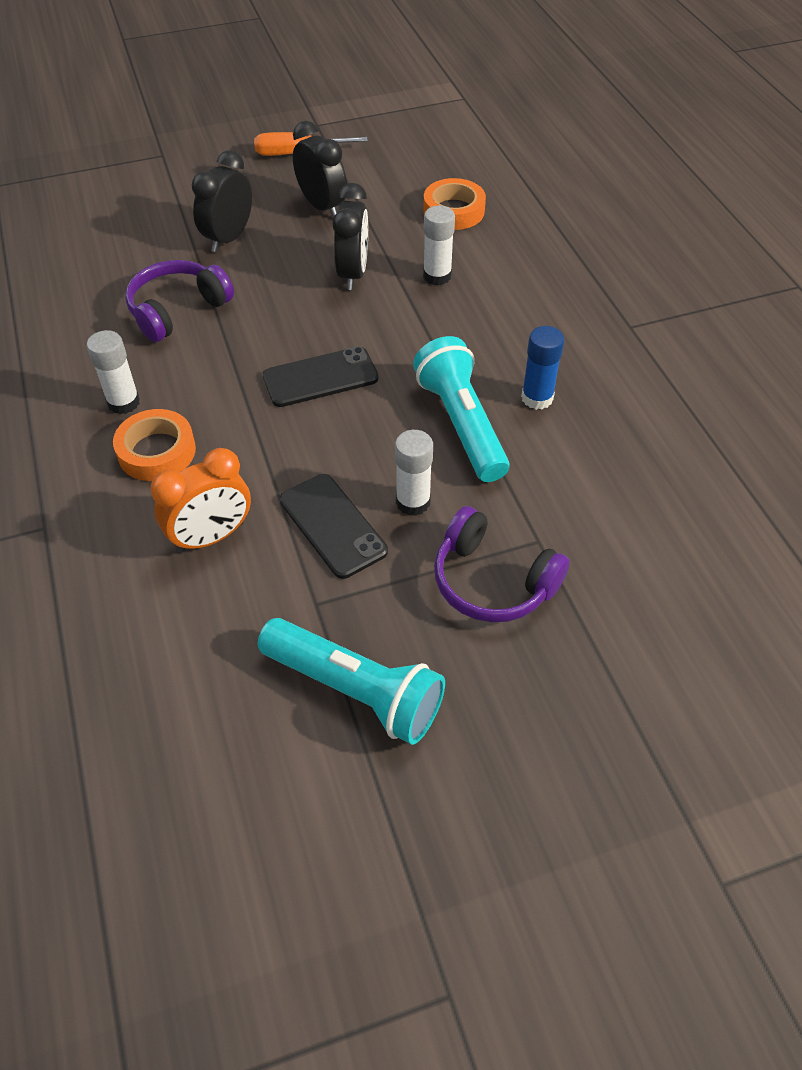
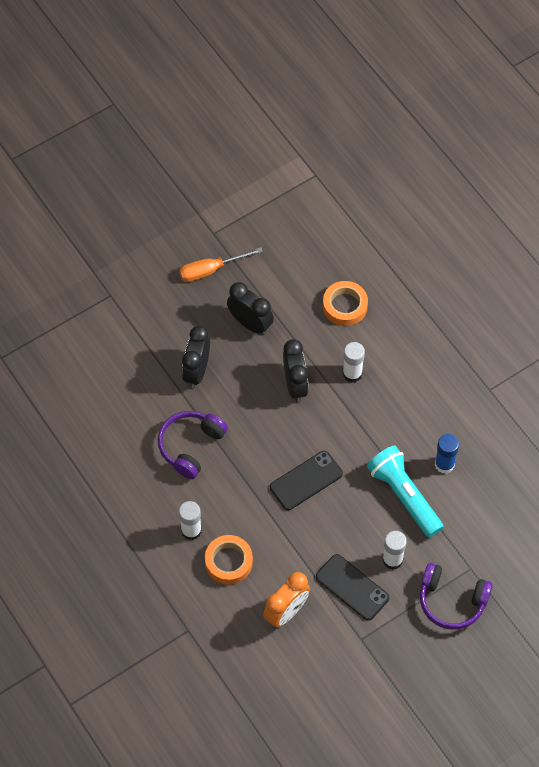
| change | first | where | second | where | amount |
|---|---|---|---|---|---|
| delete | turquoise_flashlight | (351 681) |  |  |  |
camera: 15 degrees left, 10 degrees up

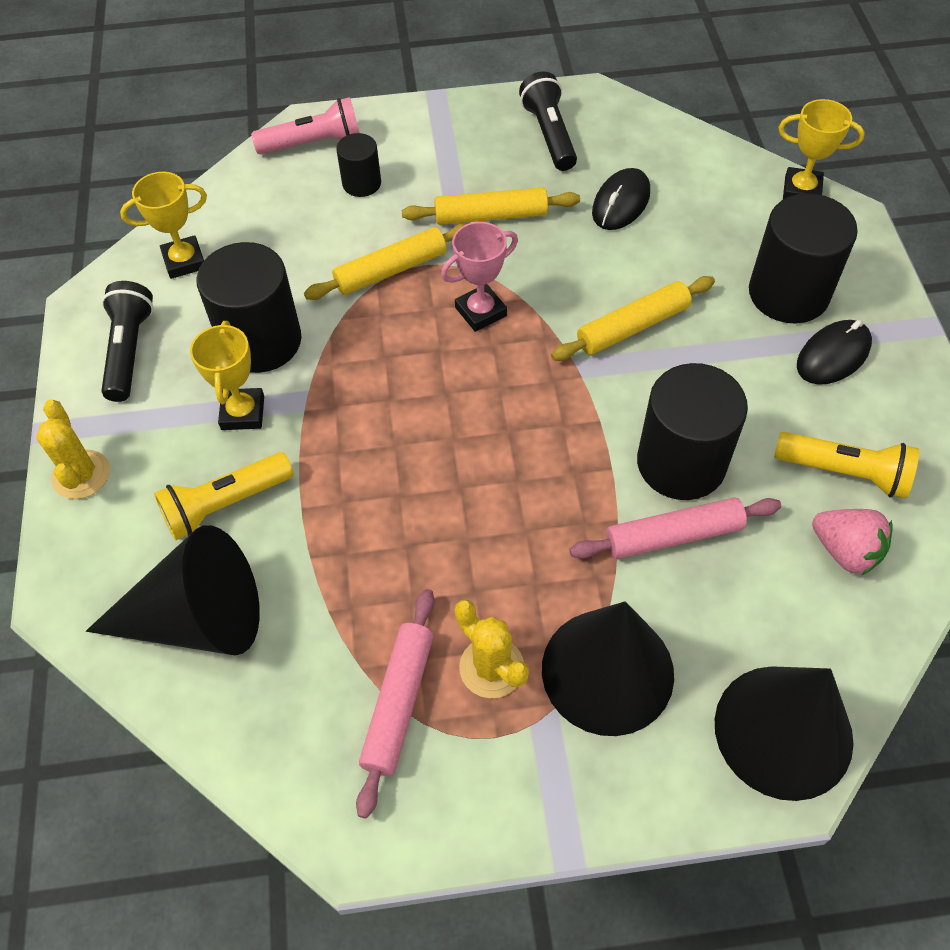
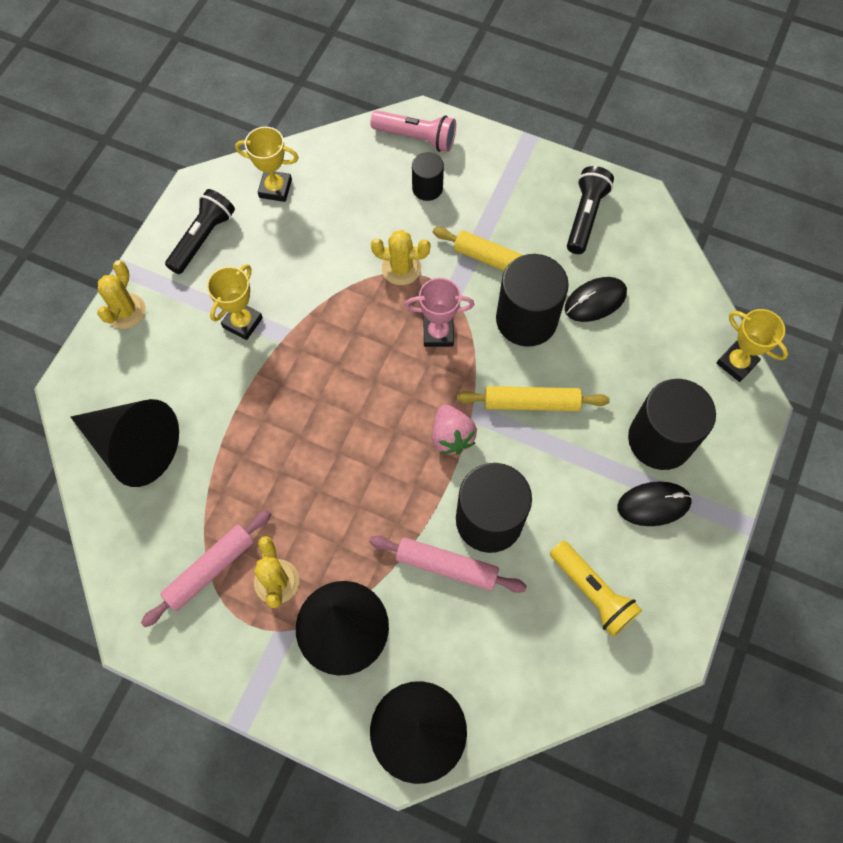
| change | first | where | second | where | amount |
|---|---|---|---|---|---|
| replace | yellow_rolling_pin | (385 261) | yellow_cactus | (401 257) |  |
| move | black_cylinder | (249 307) |  | (532 300) |  |
| delete | yellow_flashlight | (224 496) |  |  |  |
| move | pink_strawberry | (852 542) |  | (454 429) |  |
camera: 30 degrees right, 10 degrees up

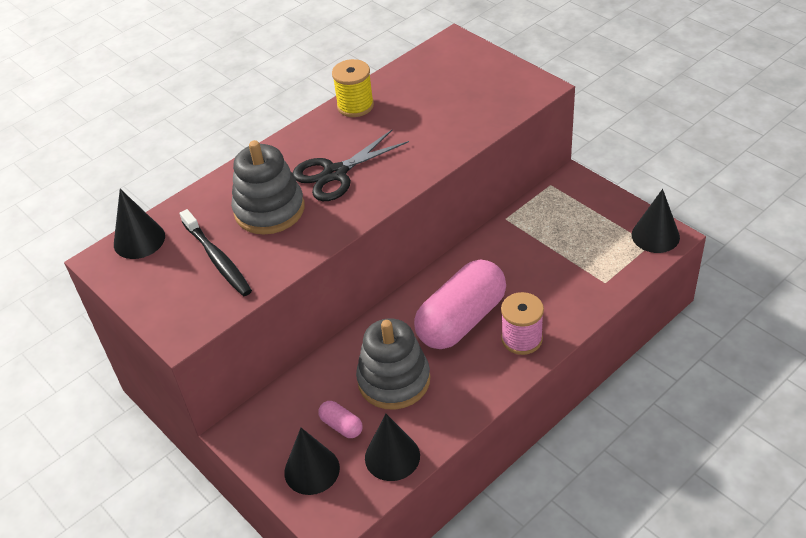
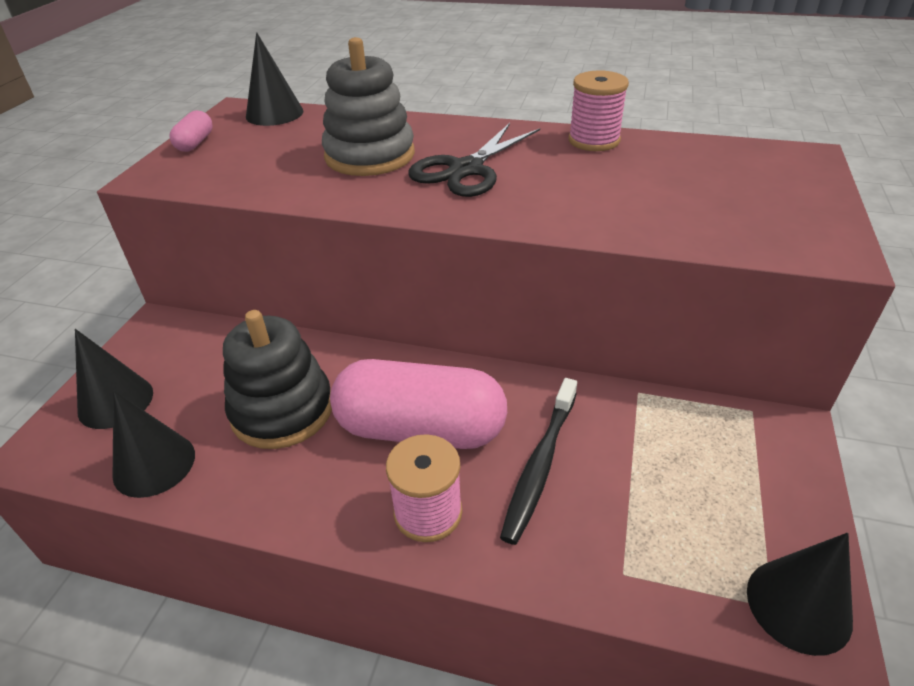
| change | first | where | second | where | amount |
|---|---|---|---|---|---|
| recolor | yellow_spool | (353 88) | pink_spool | (599 110) |  |
| rotate | black_scissors | (350 165) |  | (474 160) | 75 degrees counterclockwise |
| move | black_toothbrush | (216 252) |  | (538 461) |  |
| recolor | grey_stacking_toy | (393 364) | black_stacking_toy | (277 379) |  |
| move | pink_capsule | (340 419) |  | (191 131) |  |
camera: 55 degrees right, 5 degrees down

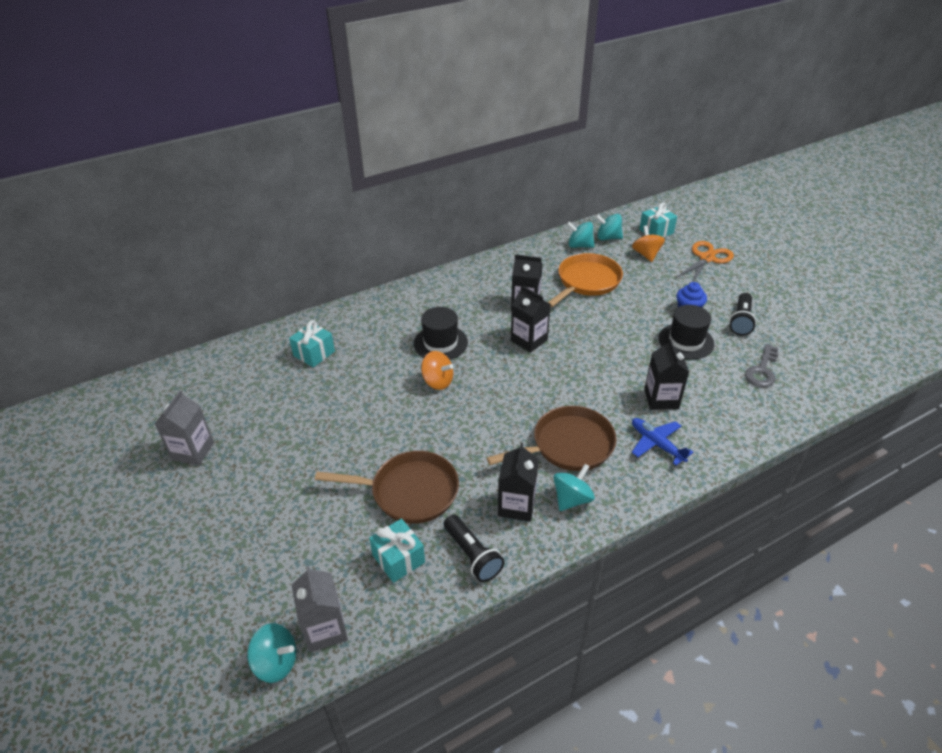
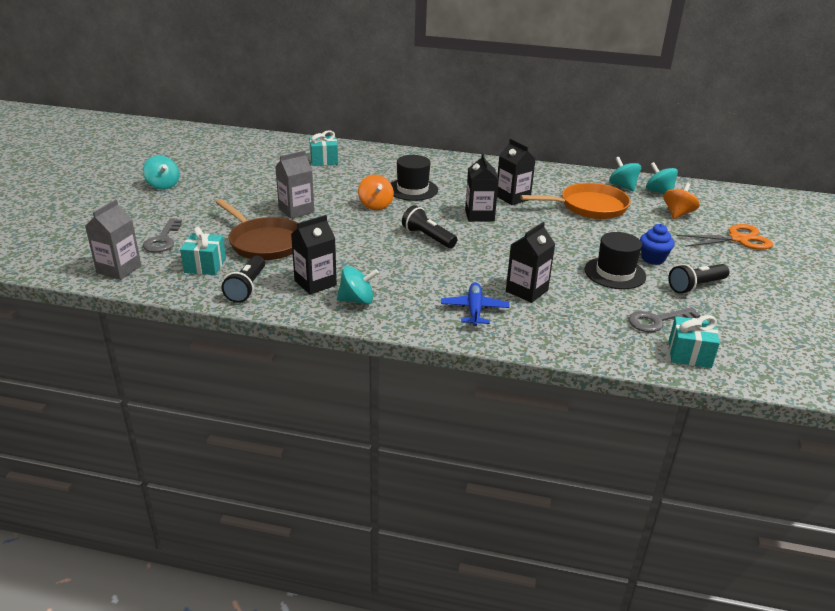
| change | first | where | second | where | amount |
|---|---|---|---|---|---|
| move | turquoise_gift | (658 220) |  | (694 341) |  |
| move | grey_carton | (184 427) |  | (294 184) |  |
| delete | brown_pan | (552 438) |  |  |  |
| move | turquoise_spinning_top | (271 653) |  | (161 172) |  |
| insert |  |  | black_flashlight | (429 226) |  |
| insert |  |  | grey_key | (162 235) |  |
camera: 40 degrees right, 10 degrees down

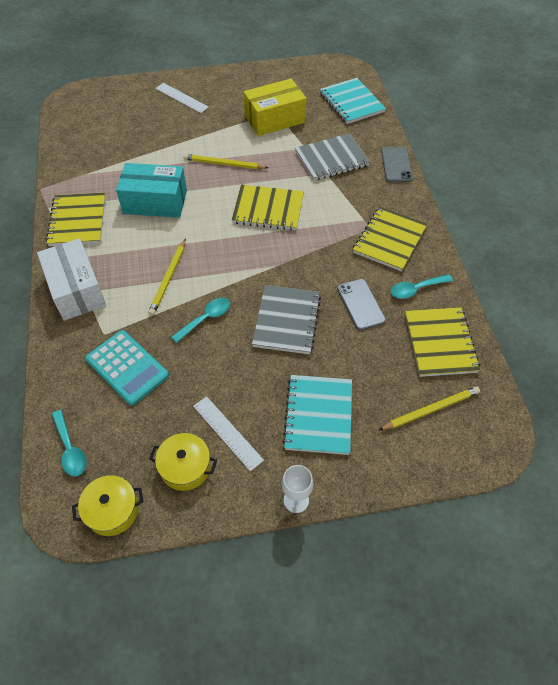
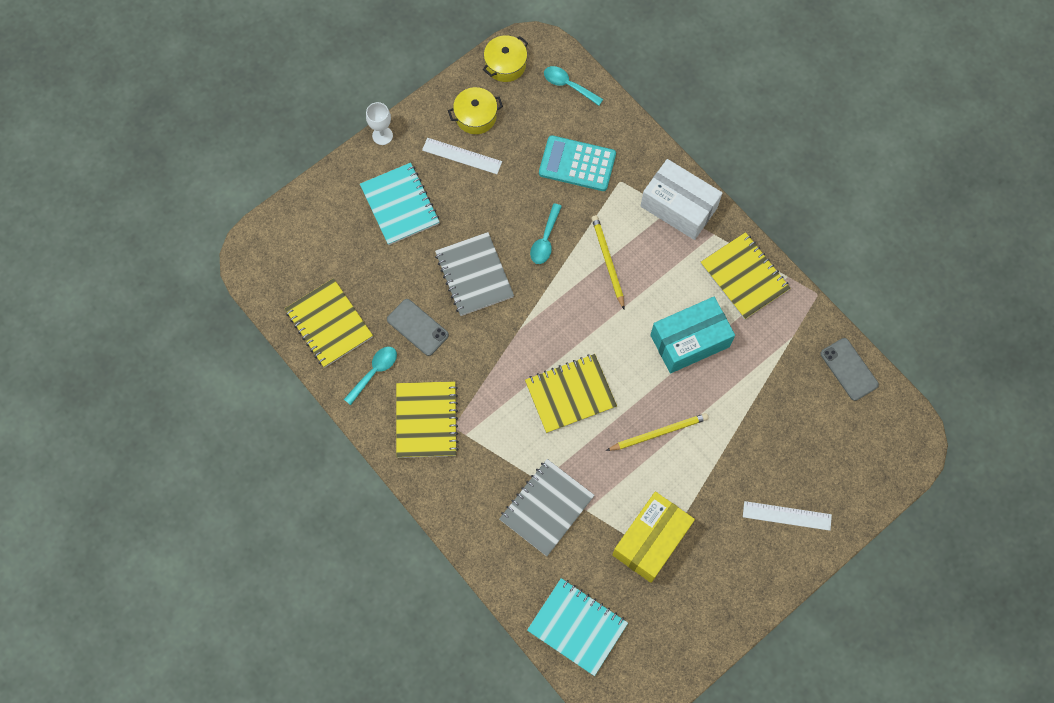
| change | first | where | second | where | amount |
|---|---|---|---|---|---|
| move | grey_phone | (397 164) |  | (850 369) |  |
| delete | yellow_pencil | (429 408) |  |  |  |
camera: 150 degrees right, 15 degrees up

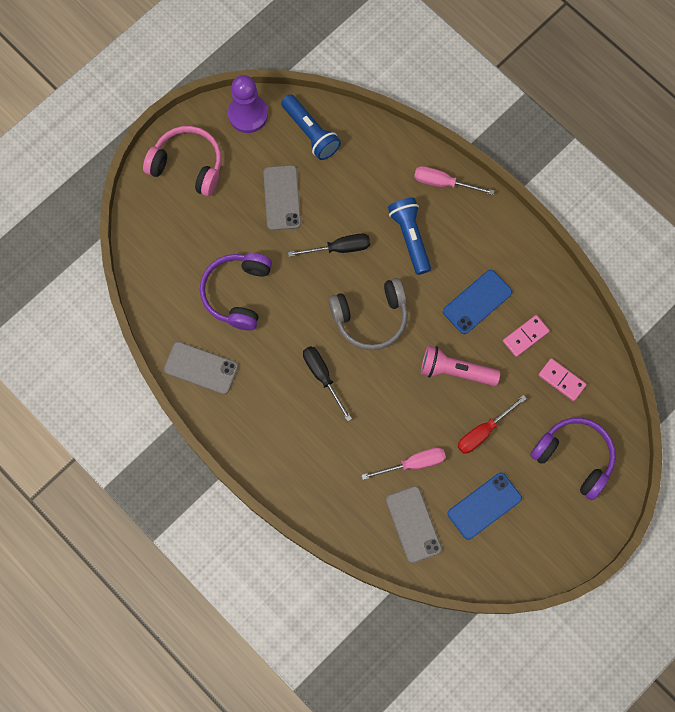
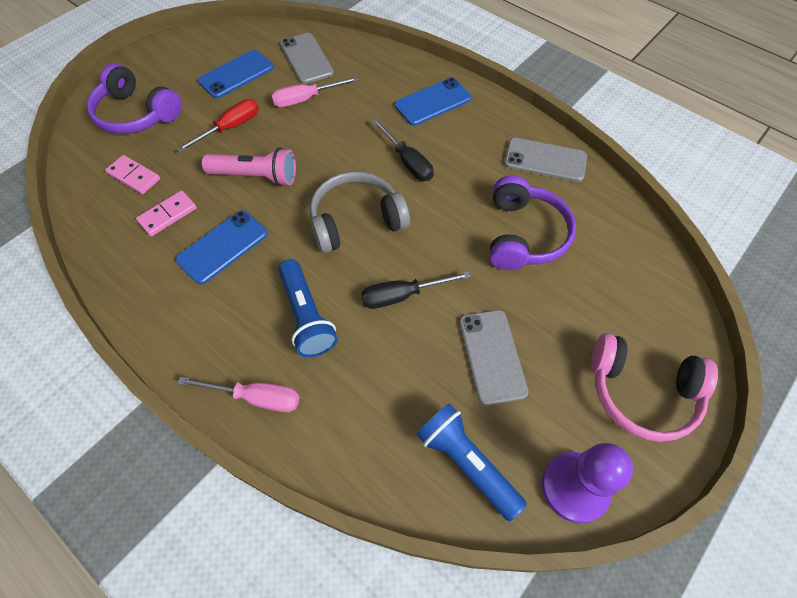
| change | first | where | second | where | amount |
|---|---|---|---|---|---|
| insert |  |  | blue_phone | (433 102) |  |
camera: 175 degrees right, 15 degrees down

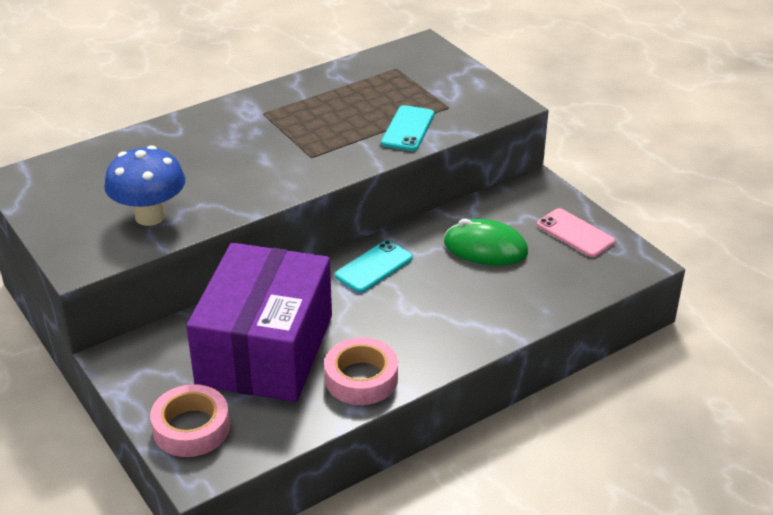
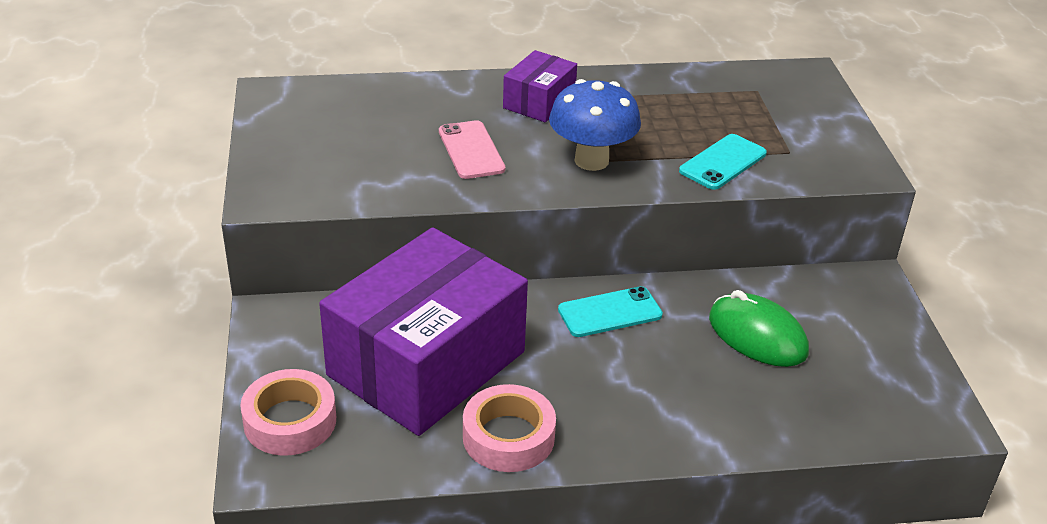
| change | first | where | second | where | amount |
|---|---|---|---|---|---|
| move | blue_mushroom | (144 185) |  | (595 125) |  |
| move | pink_phone | (576 232) |  | (472 149) |  |
| insert |  |  | purple_box | (540 86) |  |
camera: 25 degrees right, 0 degrees up

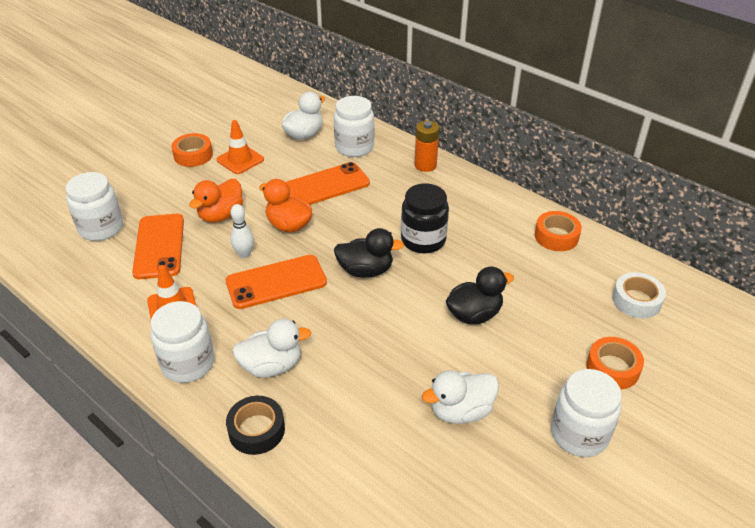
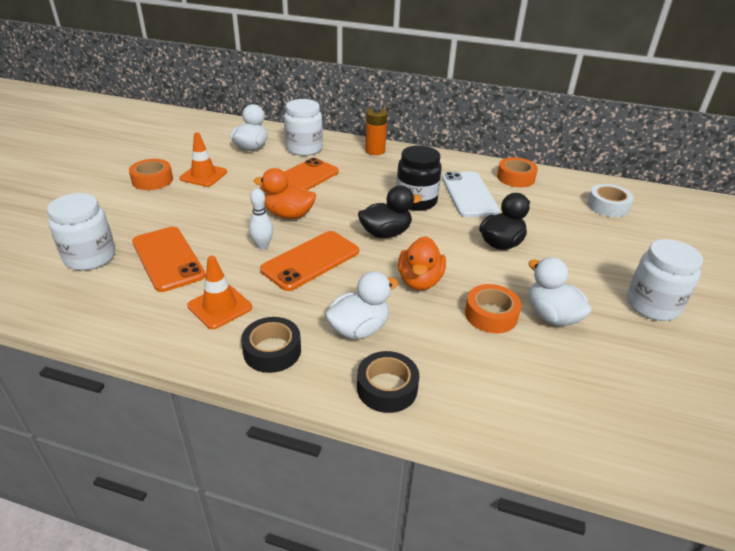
| change | first | where | second | where | amount |
|---|---|---|---|---|---|
| move | orange_duck | (216 200) |  | (422 263) |  |
| replace | white_jar | (182 342) | black_tape | (271 345) |  |
| move | orange_tape | (615 363) |  | (493 308) |  |
| rotate | white_duck | (460 397) |  | (560 291) | 105 degrees clockwise |
| insert |  |  | white_phone | (471 194) |  |
camera: 25 degrees left, 5 degrees down

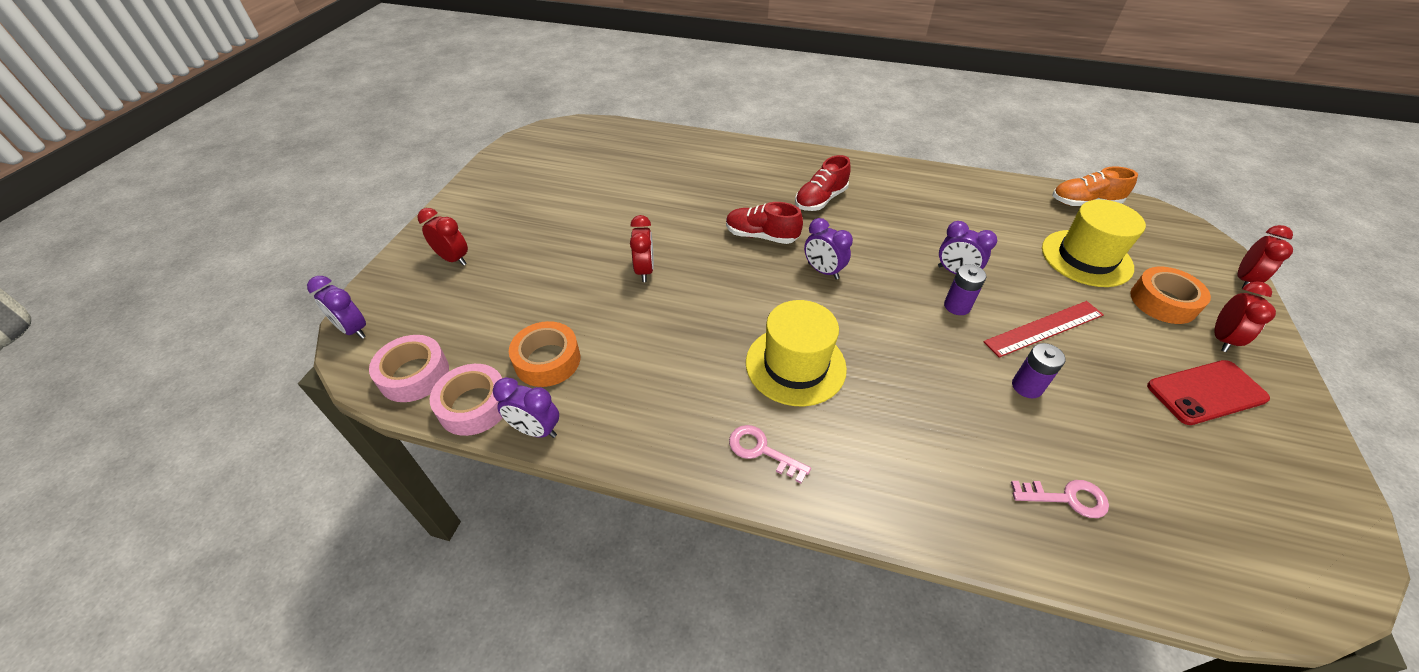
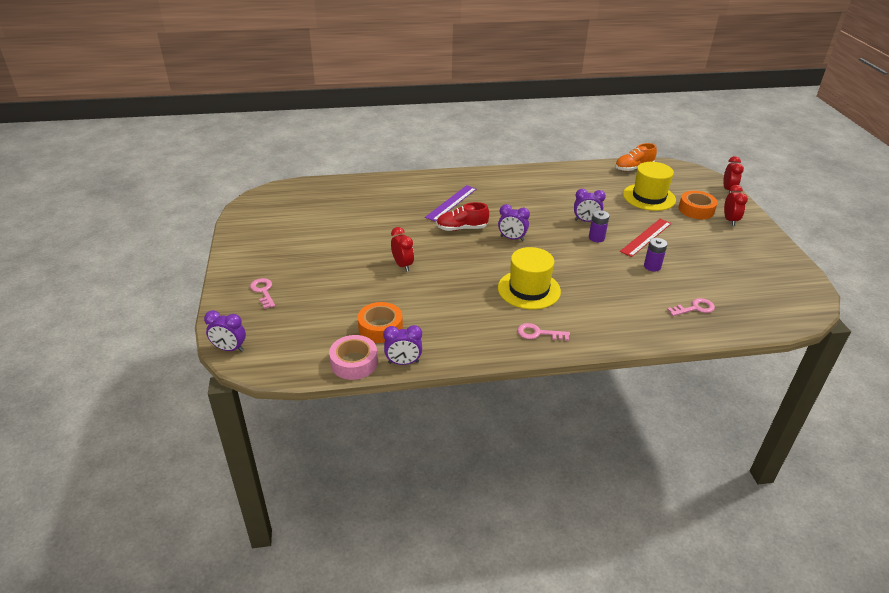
| change | first | where | second | where | amount |
|---|---|---|---|---|---|
| delete | red_shoe | (823 183) |  |  |  |
| replace | red_clock | (443 237) | pink_key | (262 293) |  |
| delete | pink_tape | (409 368) |  |  |  |
| delete | red_phone | (1208 392) |  |  |  |
| insert |  |  | purple_ruler | (450 203) |  |
camera: 25 degrees left, 10 degrees down

